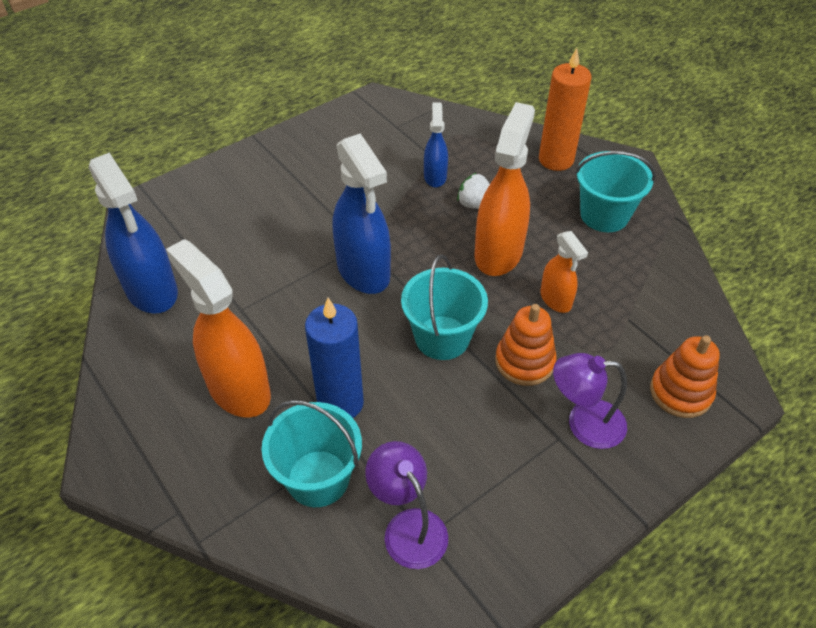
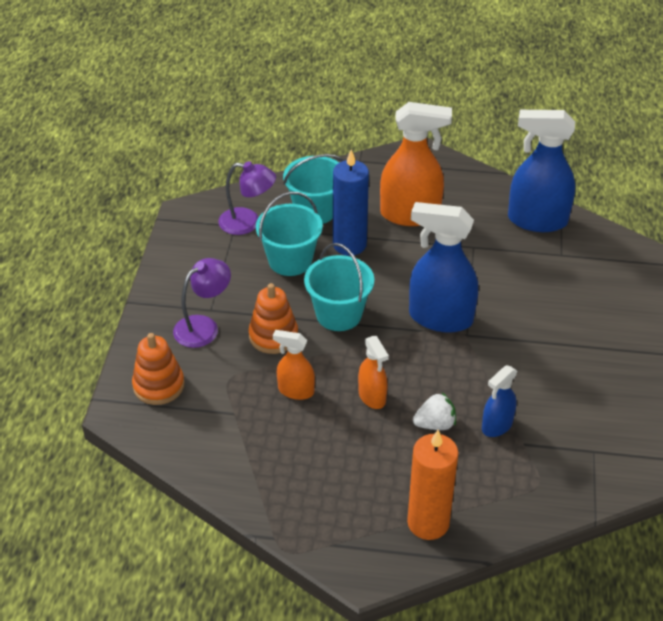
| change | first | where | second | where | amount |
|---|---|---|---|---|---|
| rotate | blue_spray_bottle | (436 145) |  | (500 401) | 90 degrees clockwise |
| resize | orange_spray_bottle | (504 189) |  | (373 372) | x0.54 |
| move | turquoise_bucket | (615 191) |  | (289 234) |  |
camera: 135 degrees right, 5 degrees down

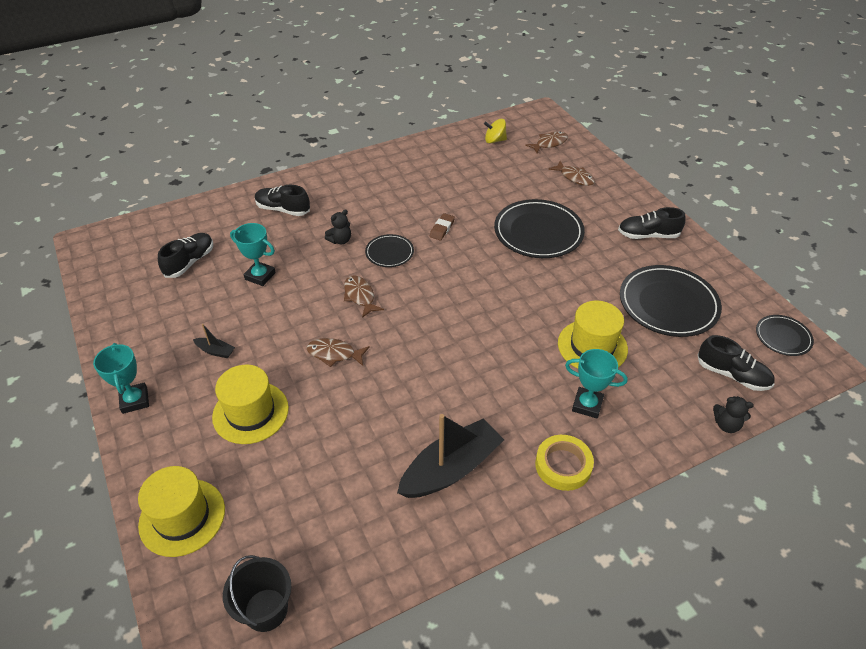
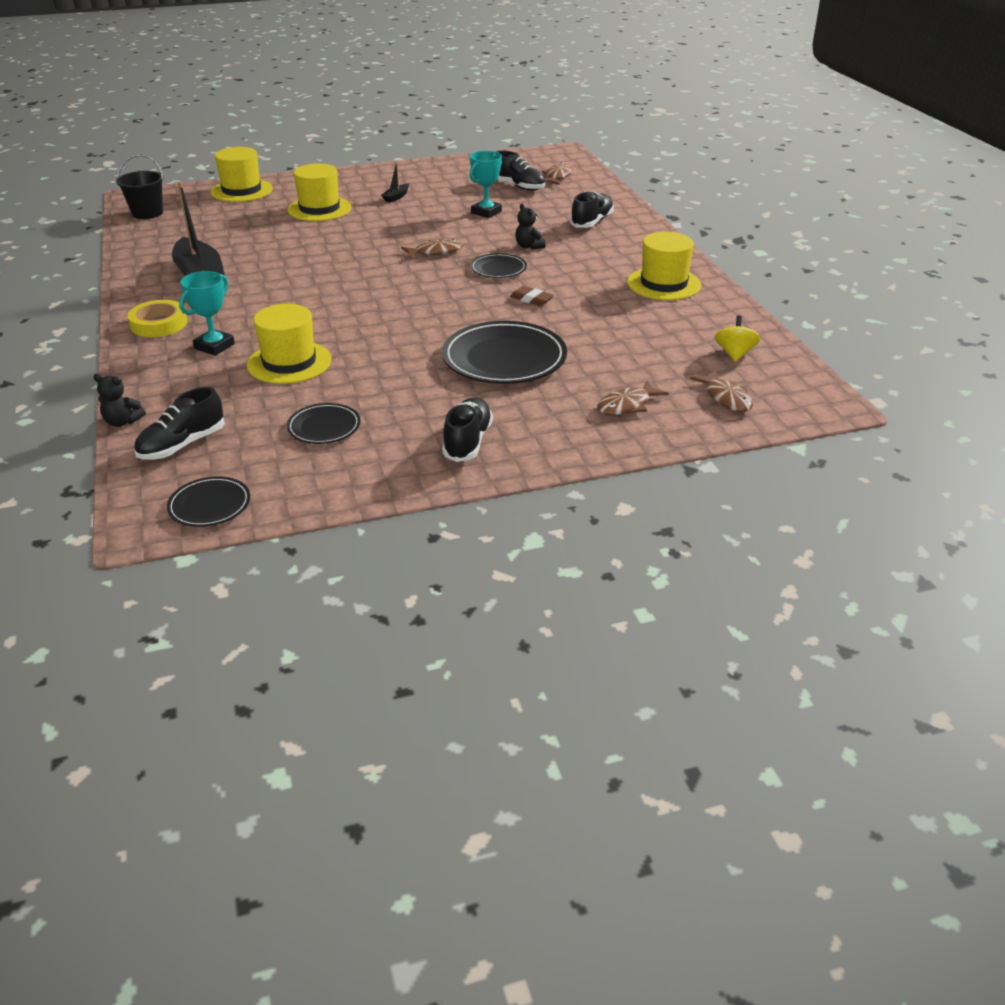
| change | first | where | second | where | amount |
|---|---|---|---|---|---|
| resize | black_plate | (671 301) |  | (324 423) | x0.53 |
| move | brown_fish | (338 352) |  | (557 173) |  |
| delete | turquoise_trophy | (121 378) |  |  |  |
| rotate | black_teddy_bear | (733 414) |  | (119 400) | 105 degrees counterclockwise |
| insert |  |  | yellow_hat | (664 266) |  |
camera: 100 degrees right, 10 degrees down

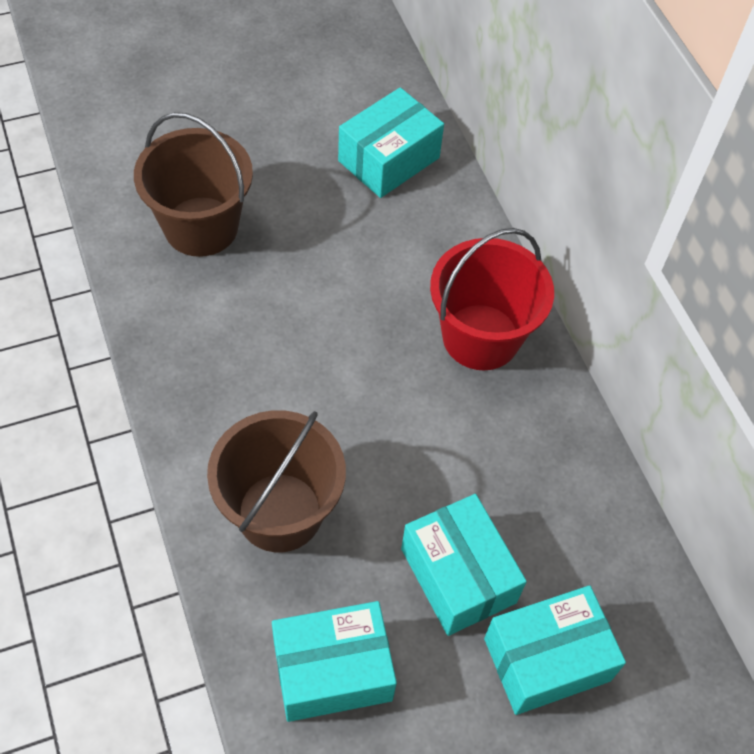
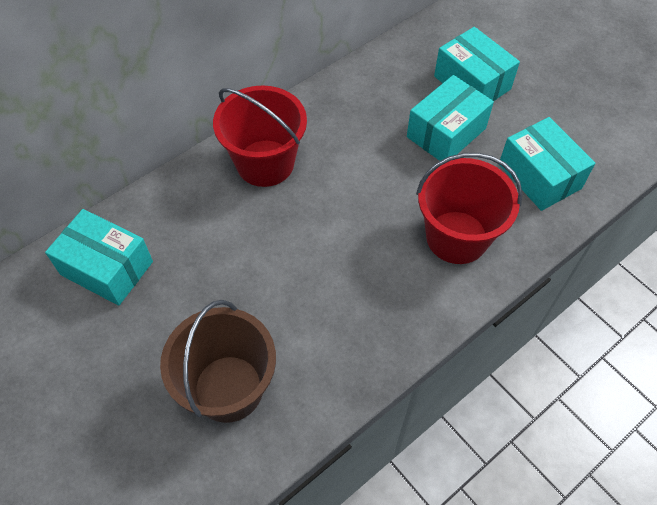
| change | first | where | second | where | amount |
|---|---|---|---|---|---|
| recolor | brown_bucket | (276 481) | red_bucket | (469 208) |  |
camera: 105 degrees left, 0 degrees up

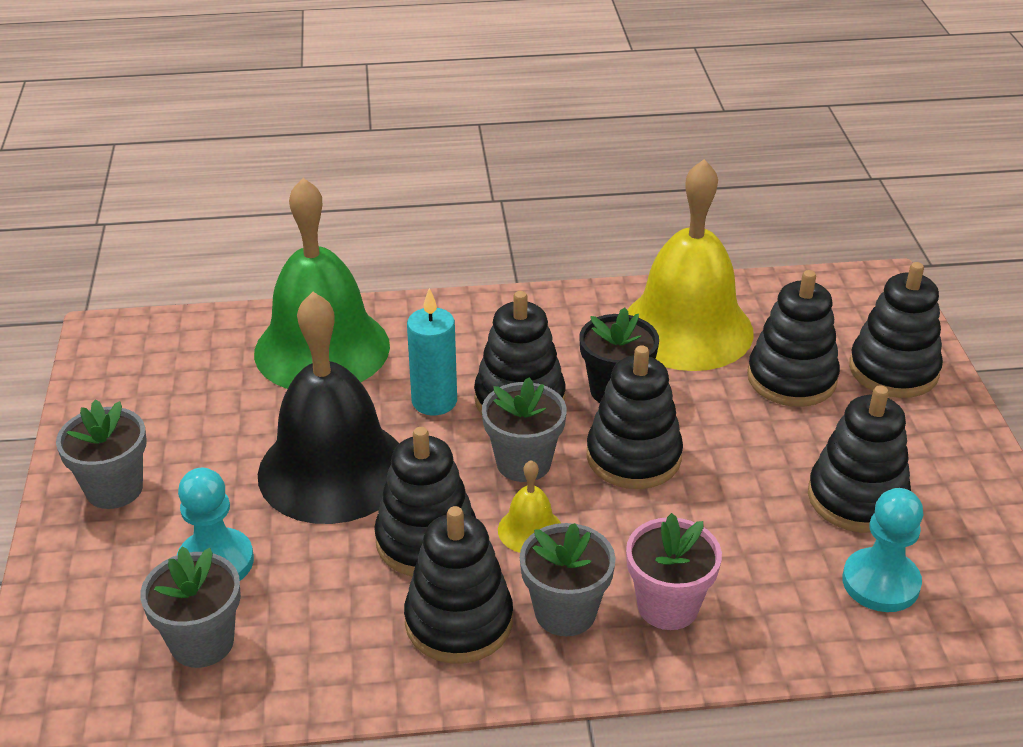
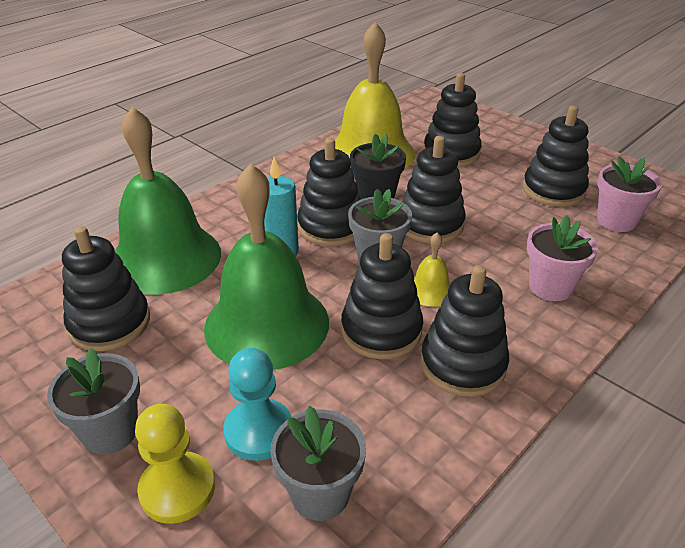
| change | first | where | second | where | amount |
|---|---|---|---|---|---|
| move | black_stacking_toy | (896 330) |  | (106 288) |  |
| recolor | black_bell | (328 408) | green_bell | (266 266) |  |
| replace | turquoise_pawn | (882 550) | pink_flower_pot | (629 194) |  |
| delete | grey_flower_pot | (568 579) |  |  |  |
| insert |  |  | yellow_pawn | (175 464) |  |
camera: 40 degrees left, 0 degrees up

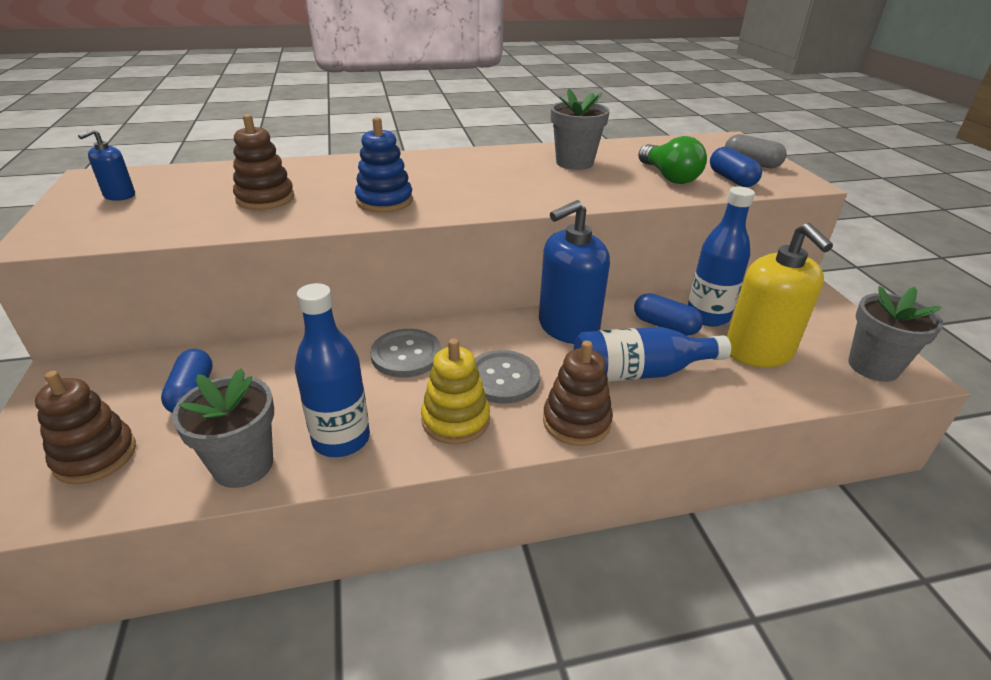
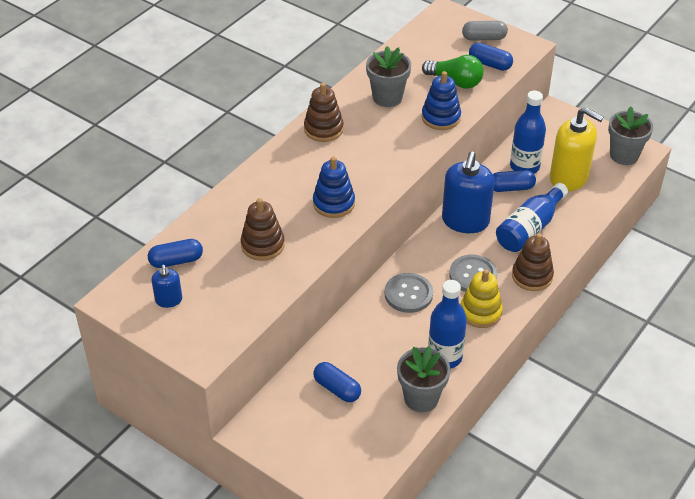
| change | first | where | second | where | amount |
|---|---|---|---|---|---|
| move | brown_stacking_toy | (85 427) |  | (324 112) |  |
| insert |  |  | blue_stacking_toy | (441 100) |  |
| insert |  |  | blue_capsule | (175 253) |  |
camera: 40 degrees left, 10 degrees up

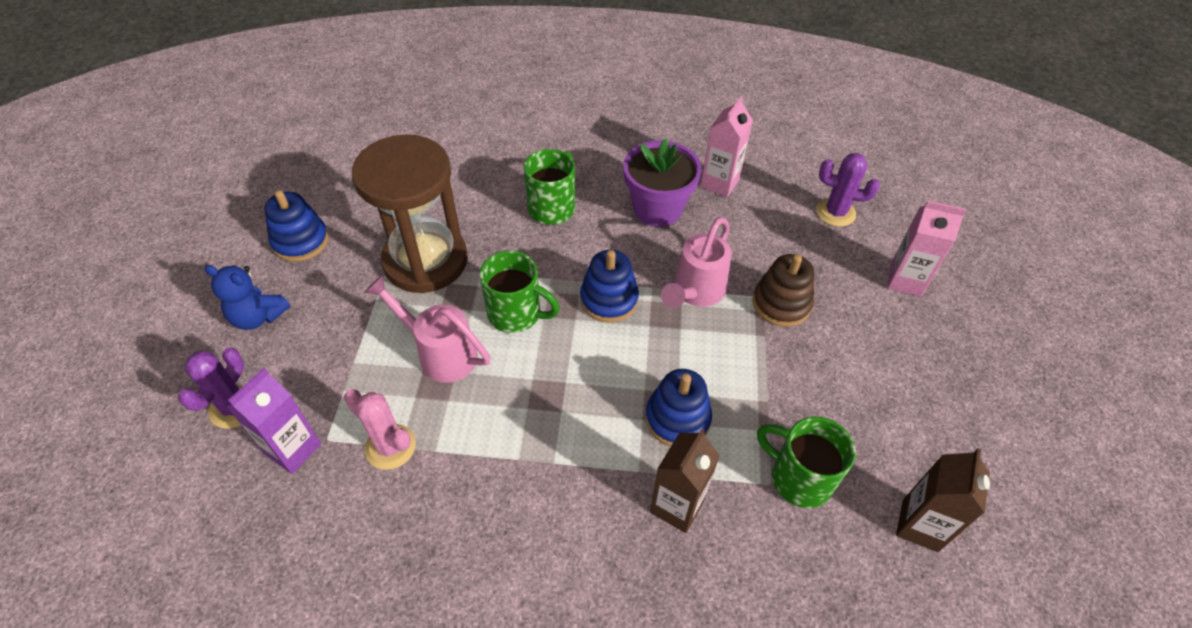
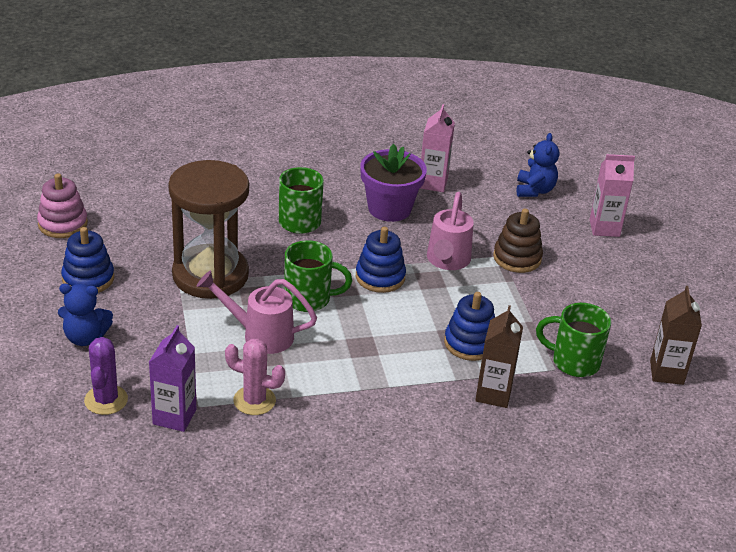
| change | first | where | second | where | amount |
|---|---|---|---|---|---|
| replace | purple_cactus | (848 190) | blue_teddy_bear | (537 165) |  |
| insert |  |  | pink_stacking_toy | (62 205) |  |
camera: 20 degrees left, 15 degrees down

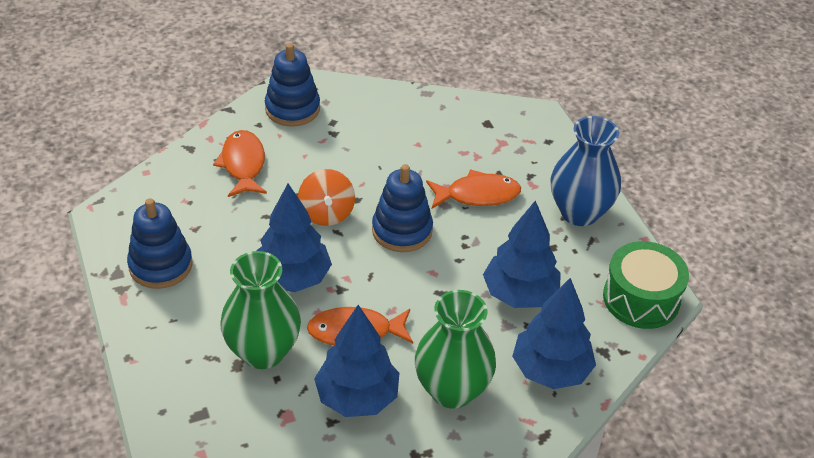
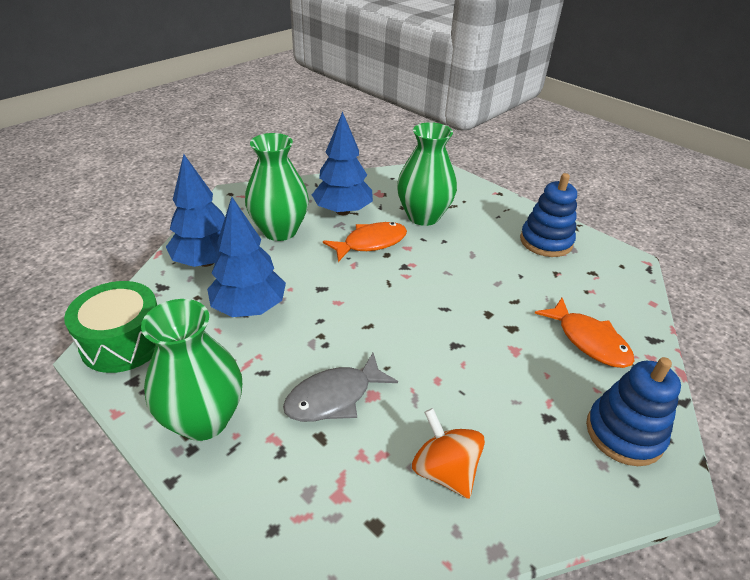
| change | first | where | second | where | amount |
|---|---|---|---|---|---|
| recolor | blue_vase | (585 171) | green_vase | (191 370) |  |
| delete | blue_stacking_toy | (402 208) |  |  |  |
| move | orange_spinning_top | (326 197) |  | (448 453) |  |
| recolor | orange_fish | (473 189) | grey_fish | (340 387) |  |
| delete | blue_tree | (294 237) |  |  |  |
camera: 155 degrees right, 5 degrees down

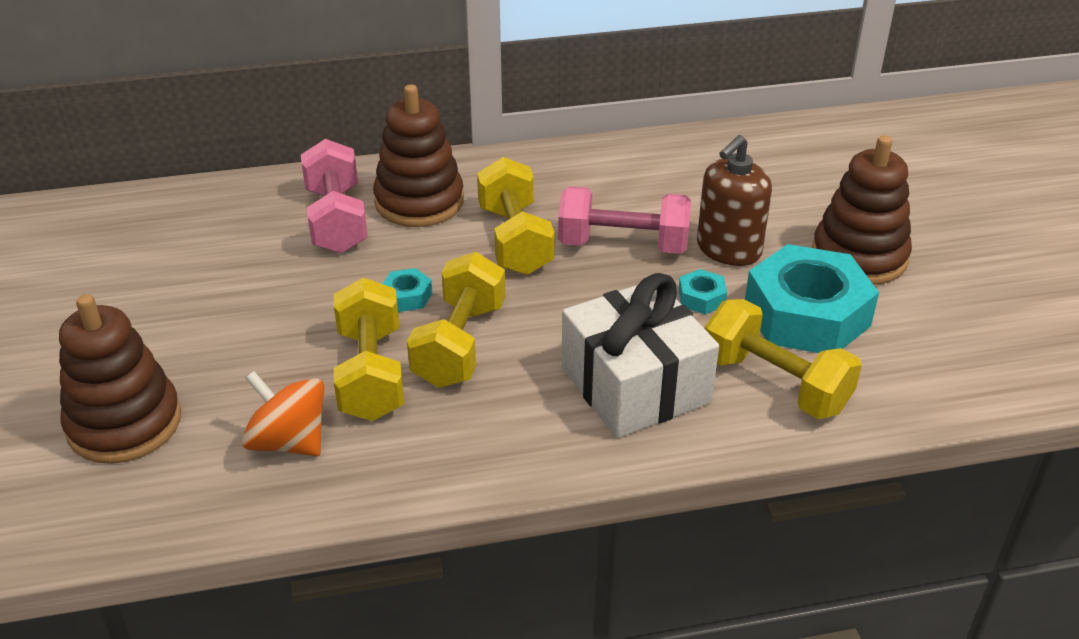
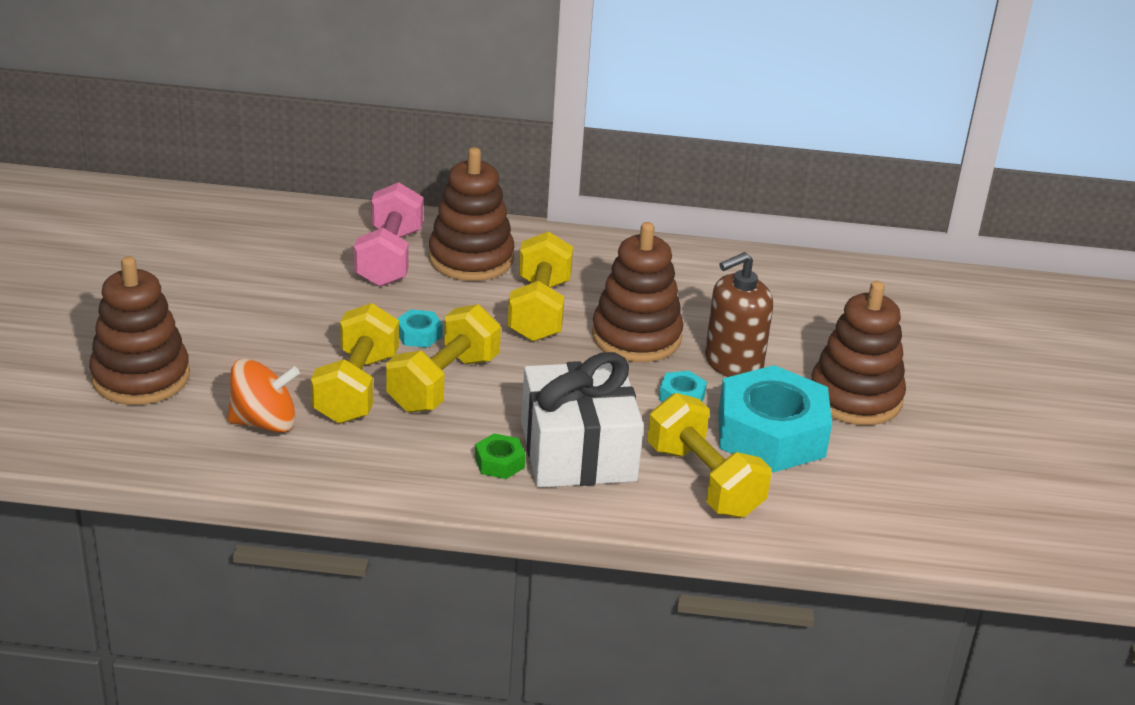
| change | first | where | second | where | amount |
|---|---|---|---|---|---|
| replace | pink_dumbbell | (624 220) | brown_stacking_toy | (637 292) |  |
| rotate | orange_spinning_top | (283 413) |  | (264 395) | 120 degrees clockwise |
| insert |  |  | green_nut | (500 456) |  |
camera: 15 degrees right, 5 degrees down

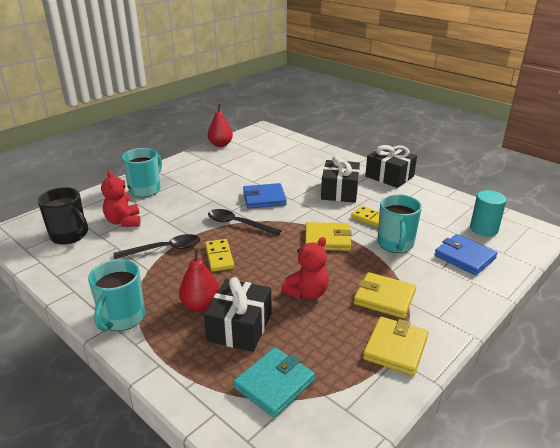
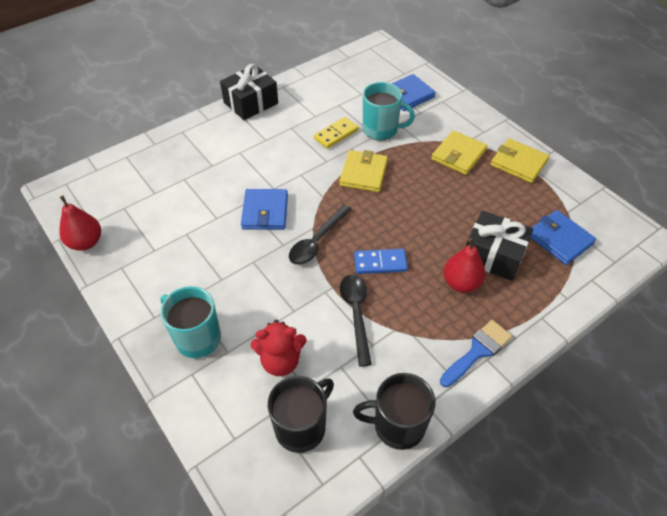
| change | first | where | second | where | amount |
|---|---|---|---|---|---|
| delete | black_gift | (340 179) |  |  |  |
| delete | turquoise_cylinder | (488 213) |  |  |  |
| delete | red_teddy_bear | (305 268) |  |  |  |
| recolor | yellow_domino | (219 255) | blue_domino | (381 261) |  |
| replace | turquoise_mug | (116 295) | blue_brush | (476 353) |  |
| recolor | turquoise_wallet | (274 382) | blue_wallet | (563 237) |  |
| insert |  |  | black_mug | (394 411) |  |
camera: 80 degrees left, 20 degrees up

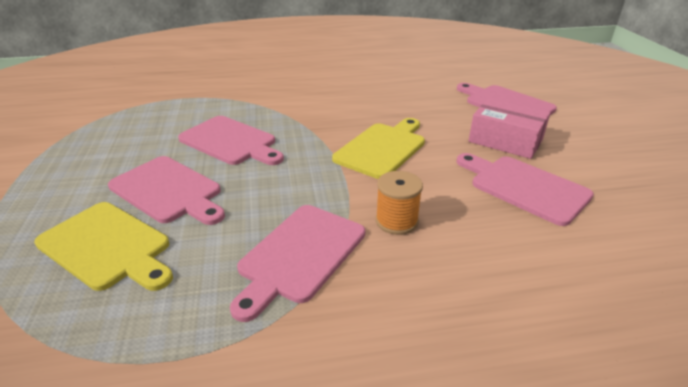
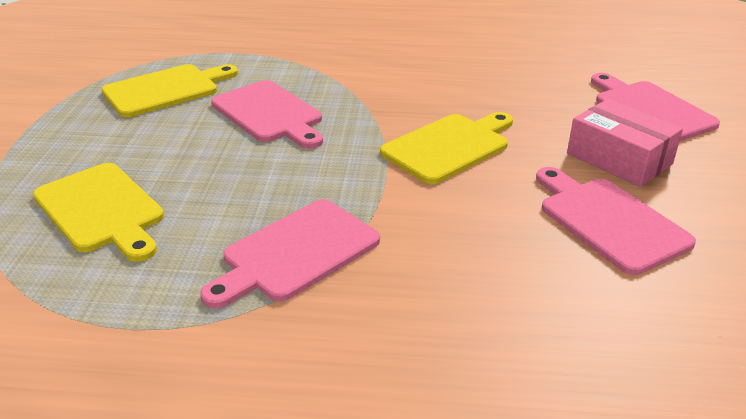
| change | first | where | second | where | amount |
|---|---|---|---|---|---|
| delete | pink_cutting_board | (166 190) |  |  |  |
| delete | orange_spool | (399 203) |  |  |  |
| insert |  |  | yellow_cutting_board | (169 90) |  |
camera: 15 degrees right, 0 degrees up

